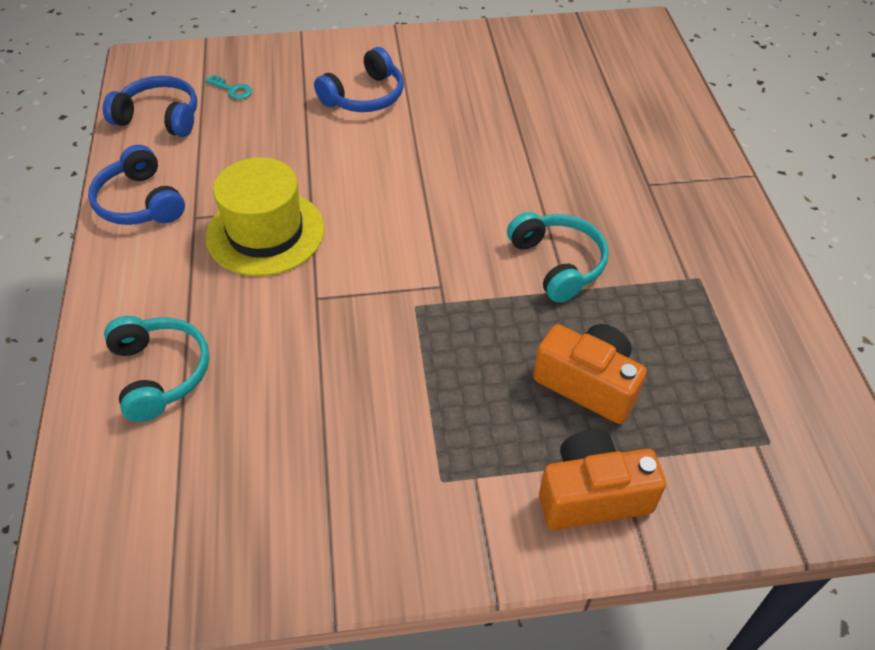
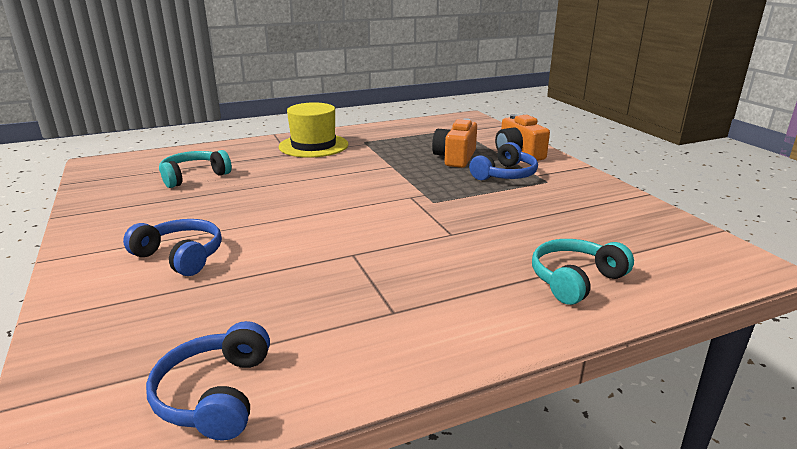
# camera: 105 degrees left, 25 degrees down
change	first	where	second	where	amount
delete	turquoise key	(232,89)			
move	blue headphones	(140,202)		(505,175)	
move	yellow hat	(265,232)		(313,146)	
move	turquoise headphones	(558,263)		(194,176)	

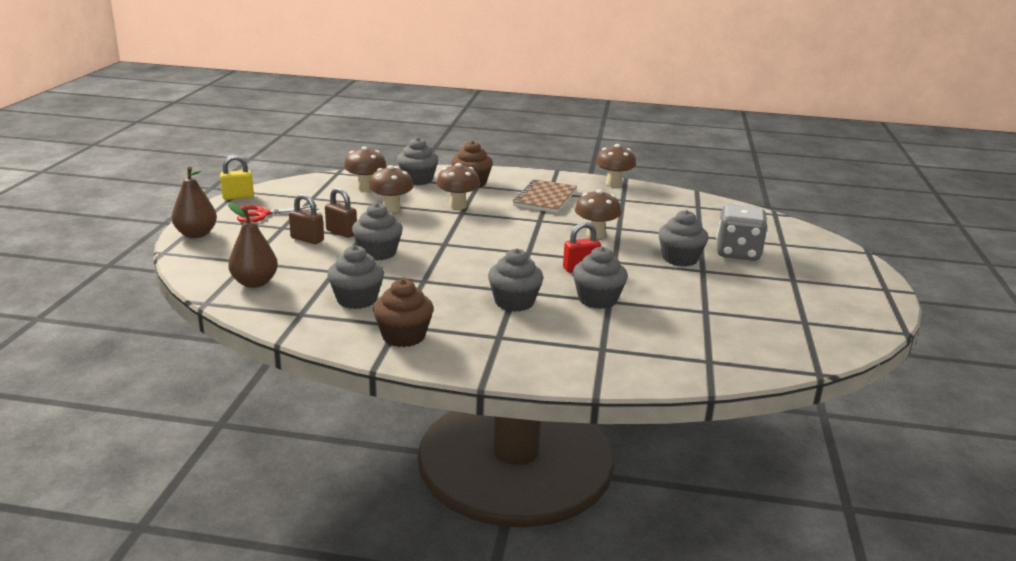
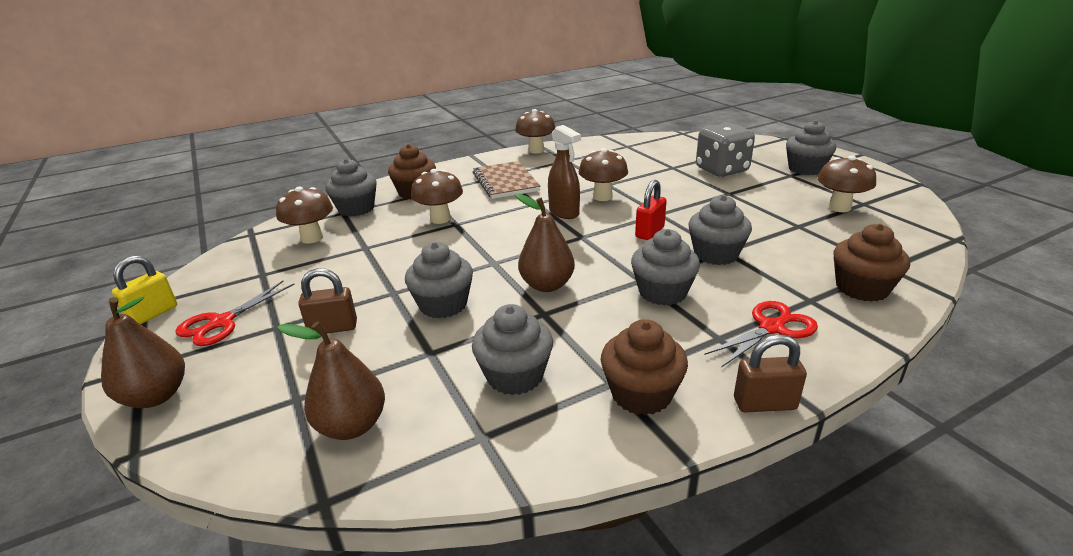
# camera: 35 degrees left, 5 degrees up
change	first	where	second	where	amount
insert			brown pear	(547,285)	
insert			brown spray bottle	(564,213)	
insert			red scissors	(772,328)	
insert			brown cupcake	(862,288)	
move	brown padlock	(341,232)		(764,404)	
move	brown mushroom	(391,209)		(839,207)	
move	grey cupcake	(680,259)		(805,169)	

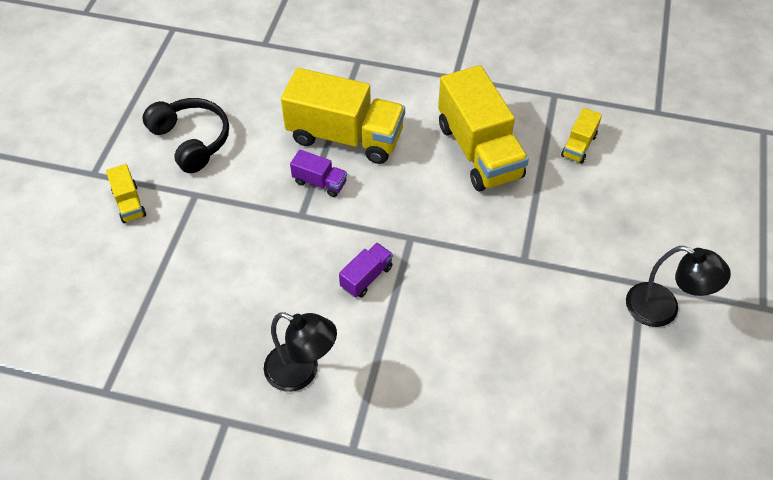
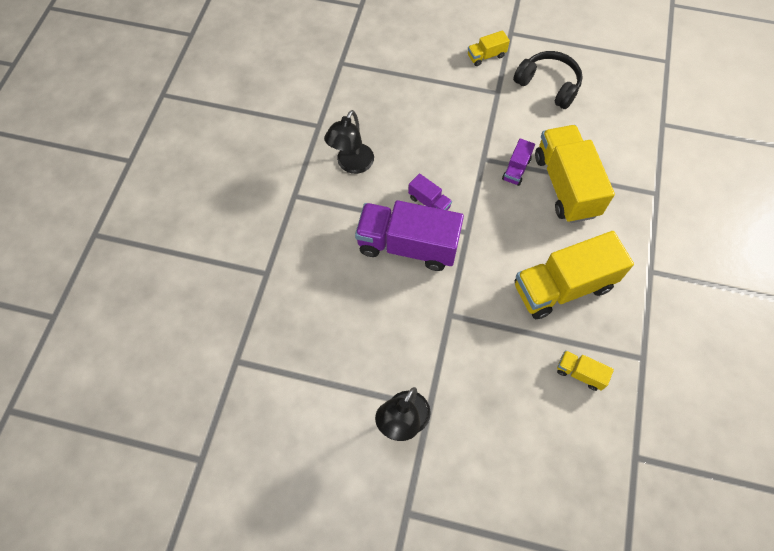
# camera: 90 degrees right, 10 degrees up
change	first	where	second	where	amount
insert			purple truck	(407,245)	
rotate	black headphones	(191,140)		(548,85)	105 degrees counterclockwise
rotate	yellow truck	(345,136)		(565,185)	150 degrees clockwise

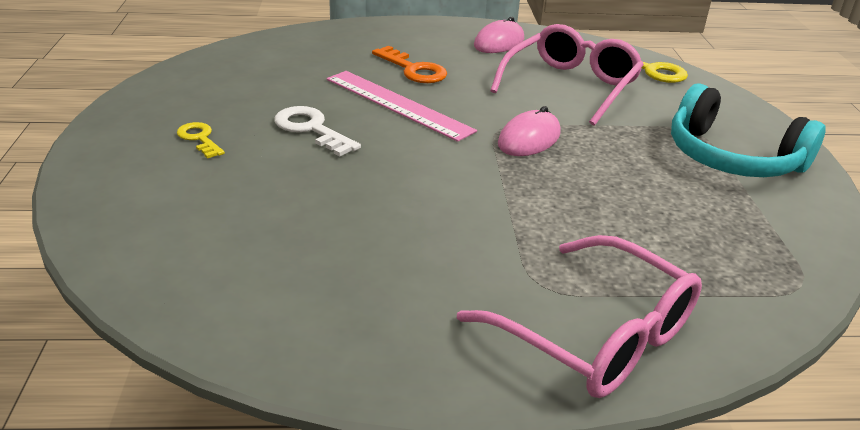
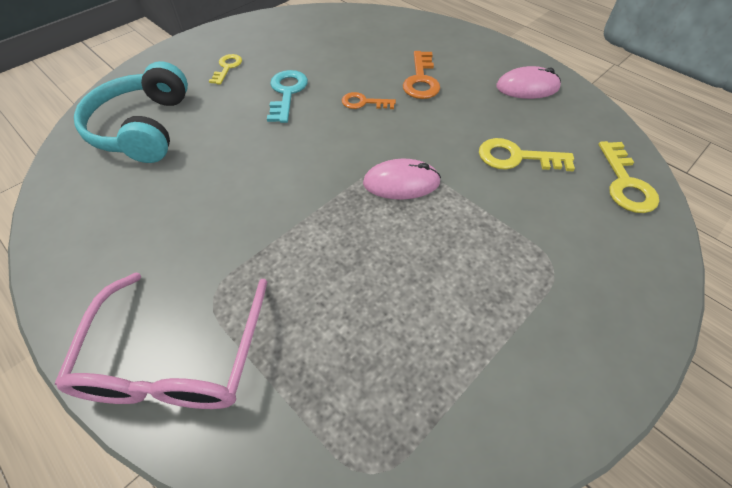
# camera: 50 degrees right, 20 degrees up
change	first	where	second	where	amount
move	turquoise headphones	(731,158)		(143,128)	
replace	pink ruler	(397,104)	orange key	(364,102)	
replace	pink glasses	(570,86)	yellow key	(517,157)	
recolor	white key	(312,129)	turquoise key	(287,93)	

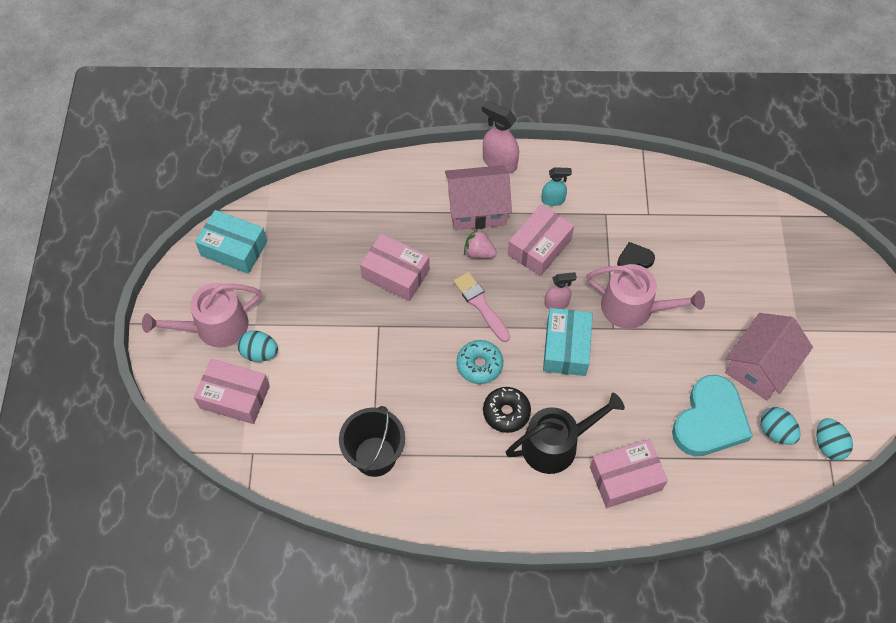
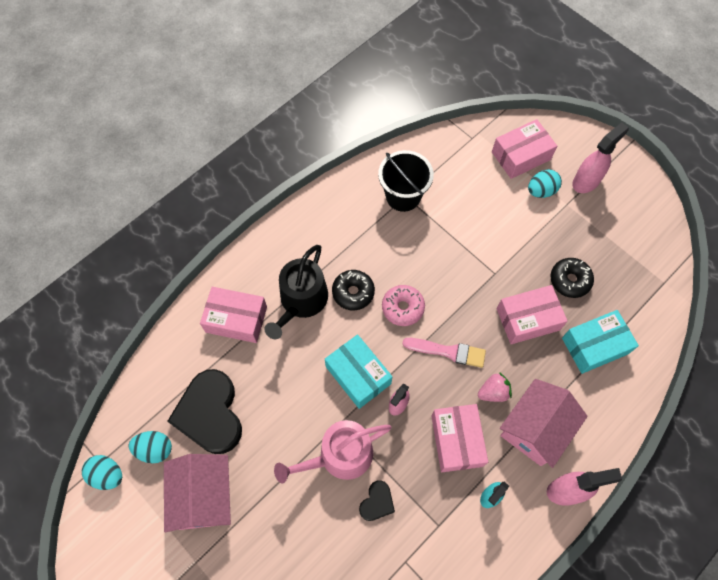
# camera: 135 degrees right, 5 degrees up
change	first	where	second	where	amount
insert			black donut	(570,280)	
move	turquoise box	(234,249)		(594,346)	
replace	pink watering can	(215,327)	pink spray bottle	(586,181)	
recolor	turquoise donut	(479,365)	pink donut	(402,308)	
recolor	turquoise heart	(710,420)	black heart	(210,414)	
rotate	pink box	(625,478)		(236,319)	75 degrees clockwise

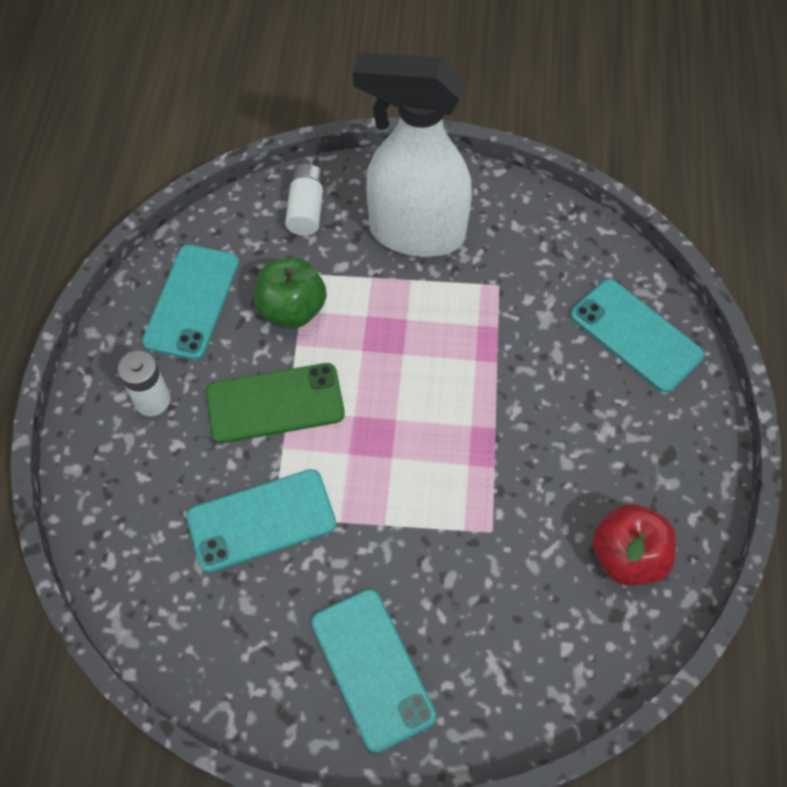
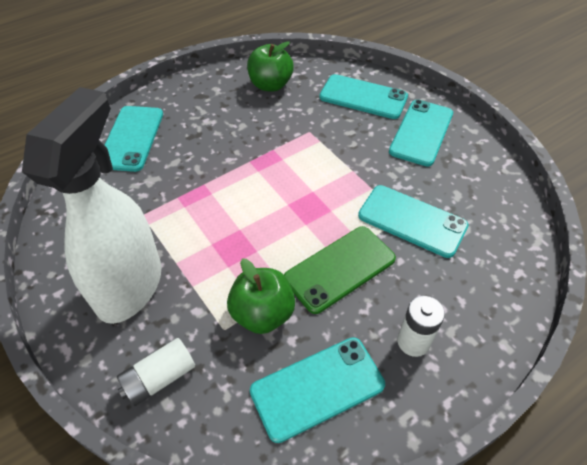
# camera: 130 degrees left, 10 degrees down
change	first	where	second	where	amount
insert			turquoise phone	(363,97)	
recolor	red apple	(627,556)	green apple	(270,85)	
rotate	green phone	(275,403)		(339,268)	75 degrees counterclockwise
rotate	white spray bottle	(415,233)		(130,286)	135 degrees counterclockwise

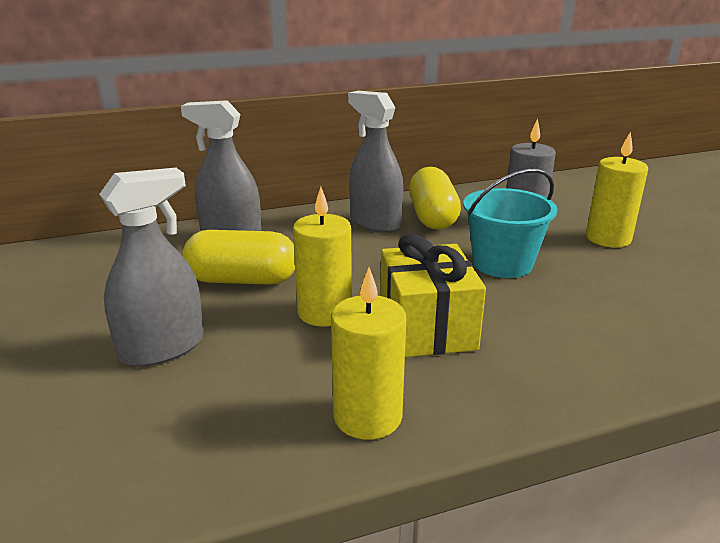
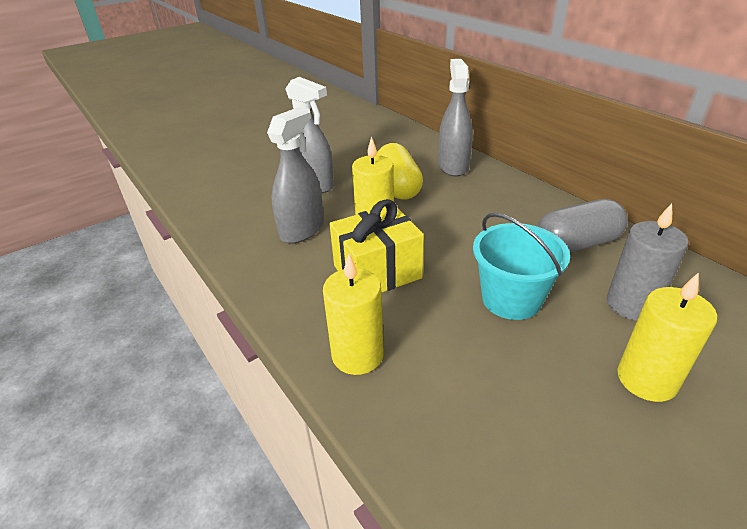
# camera: 75 degrees right, 10 degrees up
change	first	where	second	where	amount
move	yellow candle	(367,416)		(357,355)	
move	grey spray bottle	(375,222)		(302,229)	
recolor	yellow capsule	(432,217)	grey capsule	(576,244)	

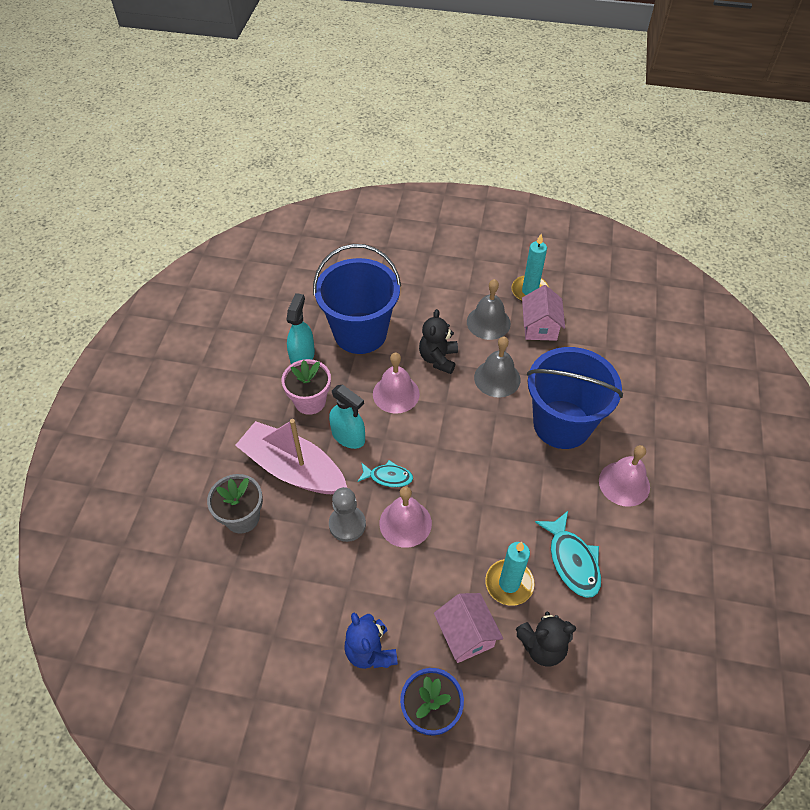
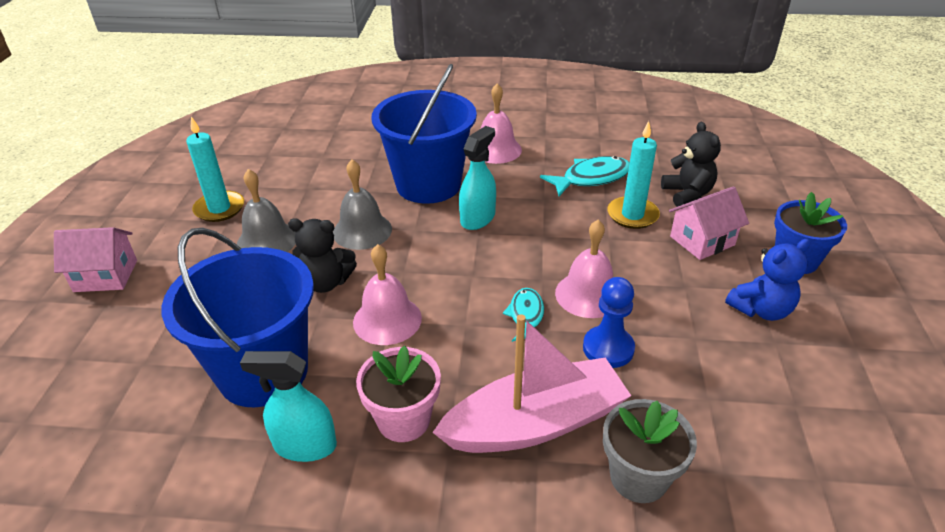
# camera: 95 degrees left, 15 degrees down
change	first	where	second	where	amount
move	turquoise spray bottle	(348,436)		(478,218)	
move	pink house	(540,327)		(106,276)	
recolor	grey pawn	(347,524)	blue pawn	(608,348)	
rotate	pink boat	(293,469)		(535,423)	135 degrees counterclockwise

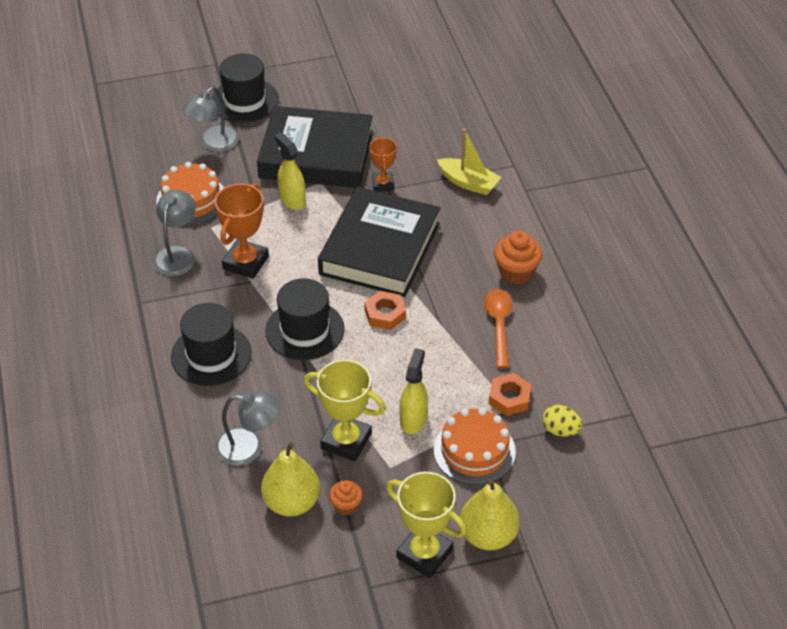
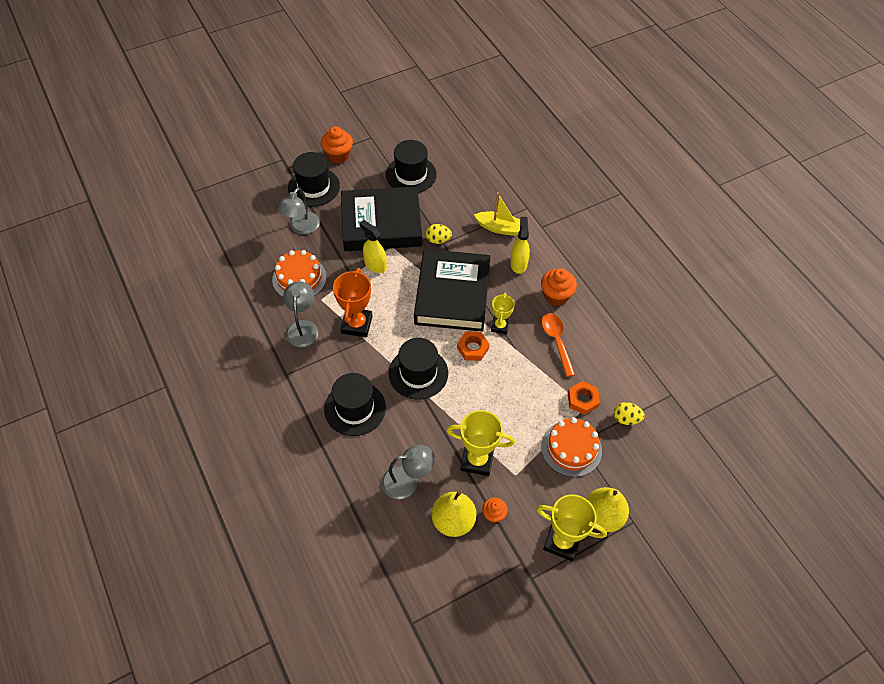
# camera: 15 degrees left, 10 degrees up
change	first	where	second	where	amount
insert			orange cupcake	(338,155)	
insert			black hat	(411,174)	
insert			yellow trophy	(500,326)	
move	yellow spray bottle	(413,419)		(518,264)	
replace	orange trophy	(383,184)	yellow egg	(438,240)	

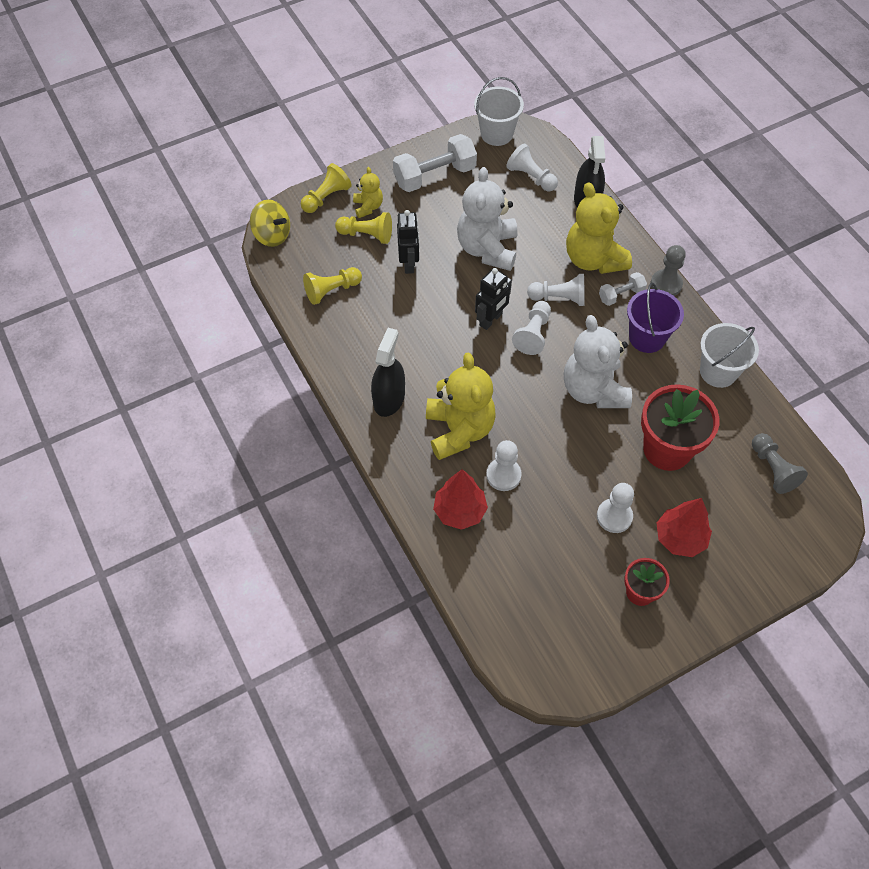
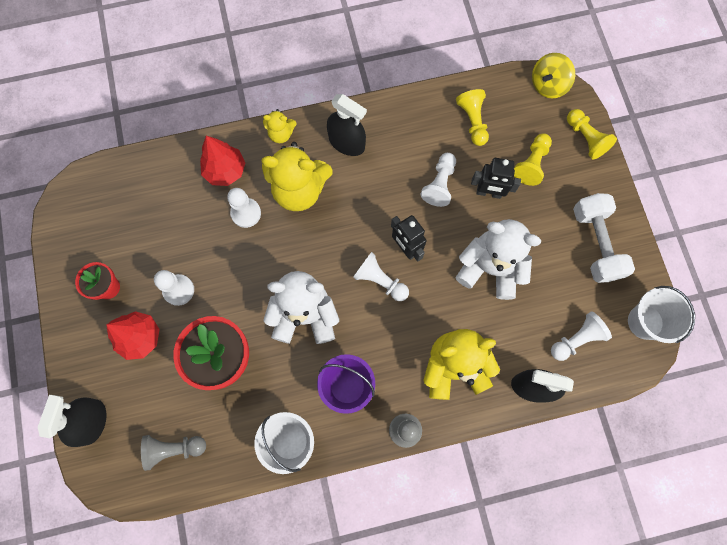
# camera: 105 degrees right, 15 degrees up
change	first	where	second	where	amount
delete	white dumbbell	(621,295)			
insert			black spray bottle	(92,422)	
move	yellow teddy bear	(368,207)		(281,134)	
move	white pawn	(559,298)		(439,184)	

